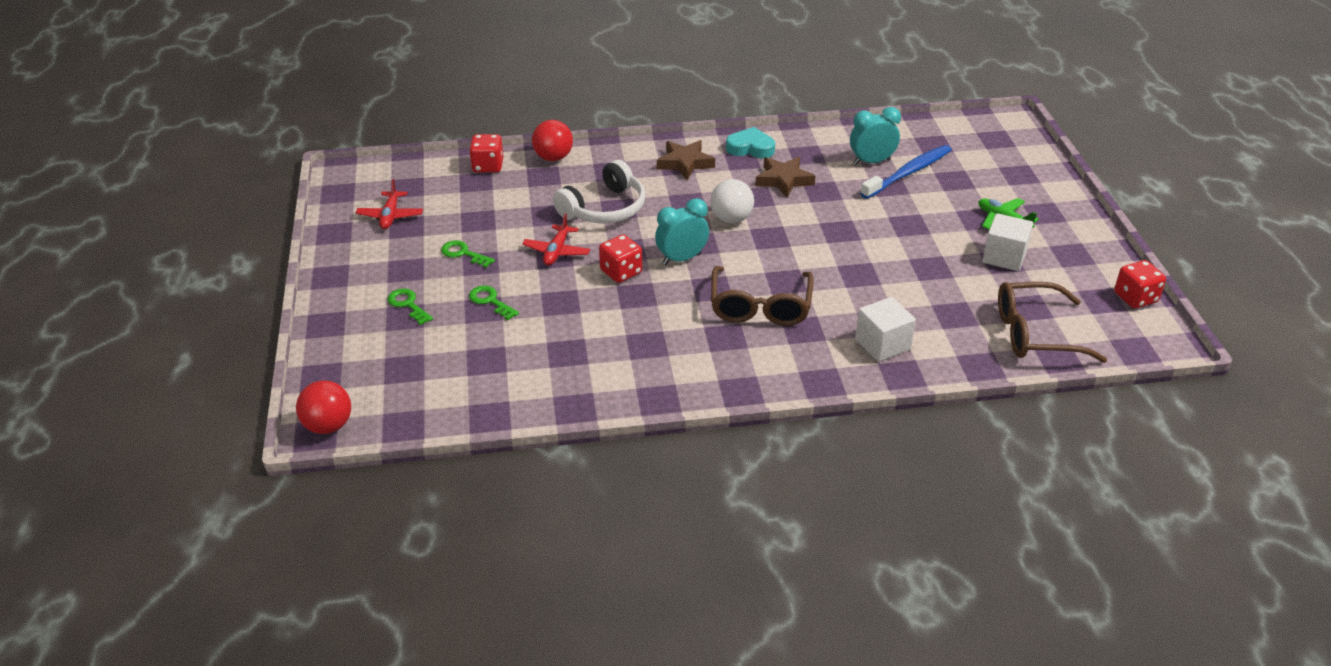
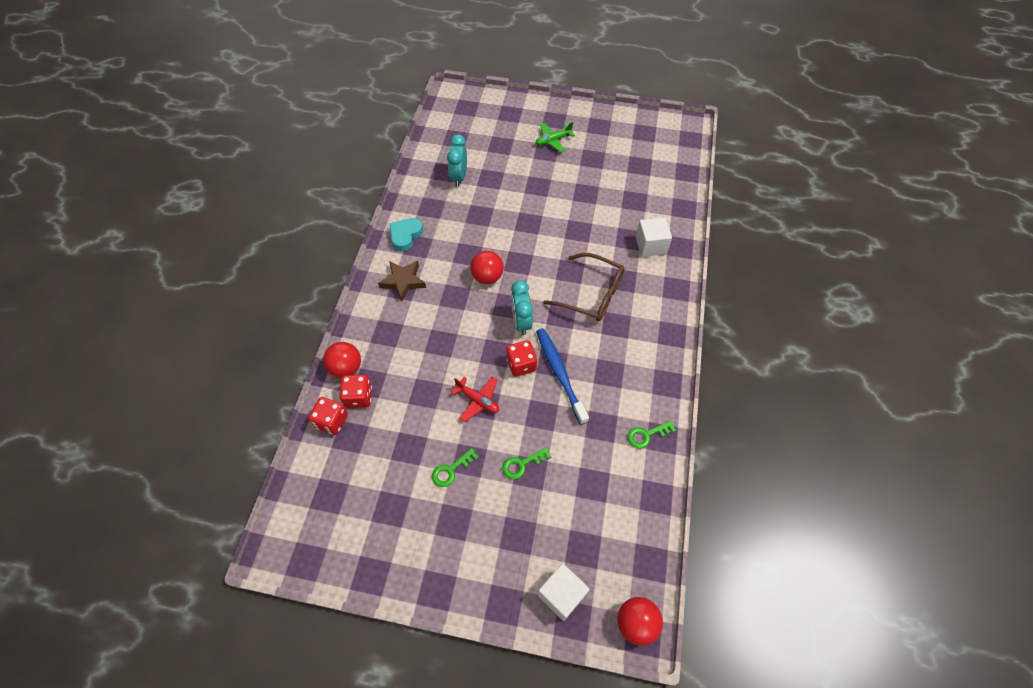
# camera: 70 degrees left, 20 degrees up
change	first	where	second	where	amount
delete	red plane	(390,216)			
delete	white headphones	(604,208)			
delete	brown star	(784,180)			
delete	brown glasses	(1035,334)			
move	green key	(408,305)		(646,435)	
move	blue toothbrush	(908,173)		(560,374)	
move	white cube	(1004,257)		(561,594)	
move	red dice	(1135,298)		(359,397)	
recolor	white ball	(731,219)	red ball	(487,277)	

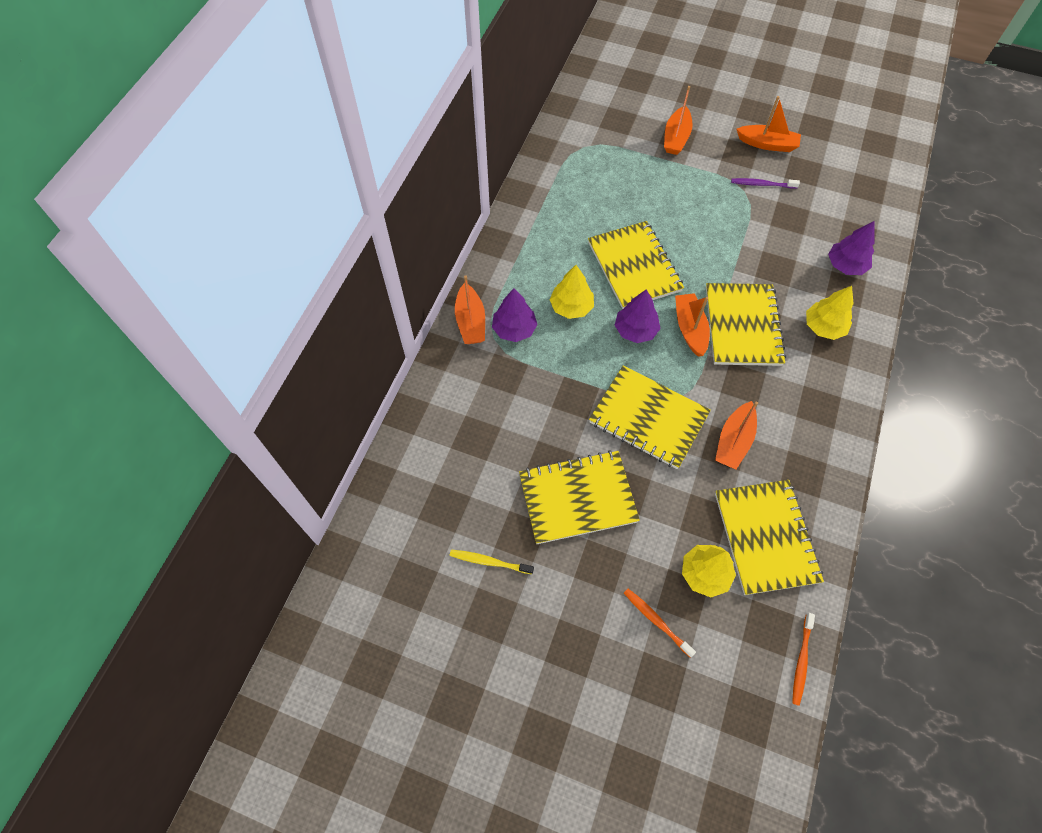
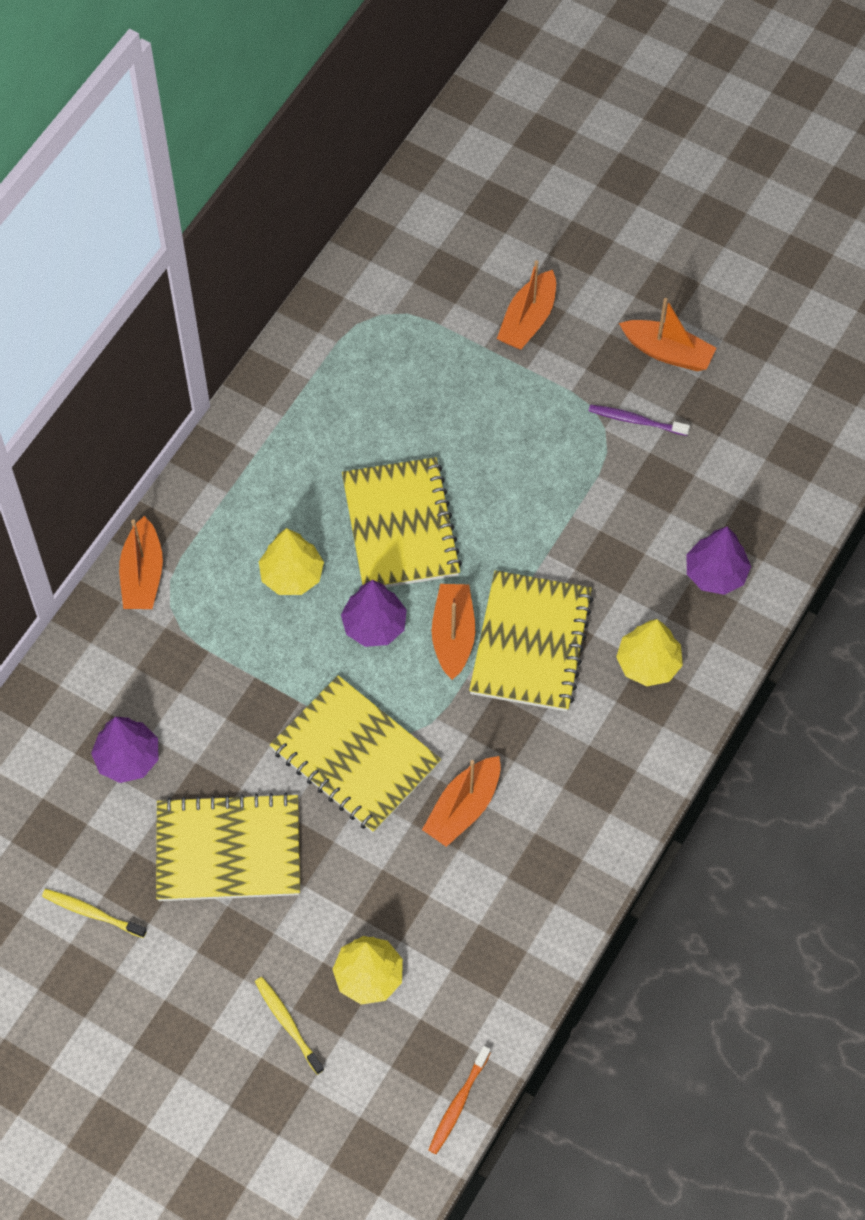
# camera: 10 degrees right, 0 degrees up
change	first	where	second	where	amount
delete	yellow notebook	(766,537)			
move	purple tree	(514,329)		(127,758)	
recolor	orange toothbrush	(656,620)	yellow toothbrush	(287,1023)	

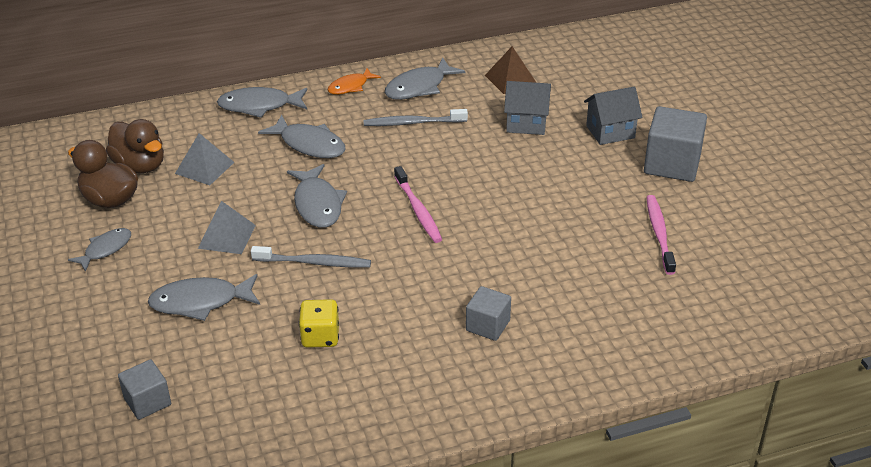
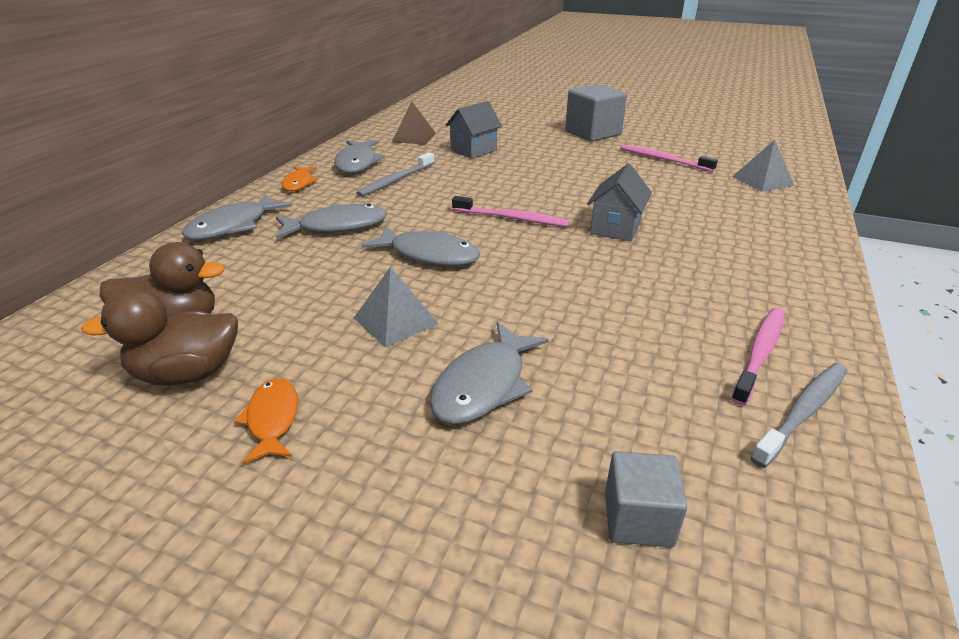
# camera: 50 degrees left, 5 degrees down
change	first	where	second	where	amount
delete	yellow dice	(320,337)			
delete	grey cube	(488,325)			
insert			pink toothbrush	(760,353)	
move	grey pyramid	(204,168)		(762,181)	
move	grey toothbrush	(315,262)		(803,411)	
move	grey house	(610,132)		(615,228)	
recolor	grey fish	(105,249)	orange fish	(272,419)	

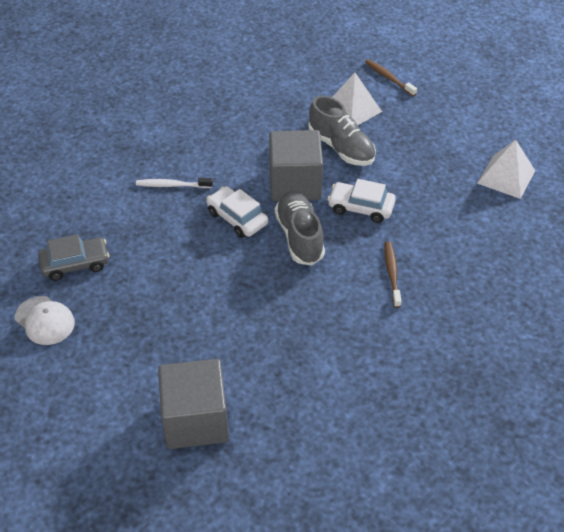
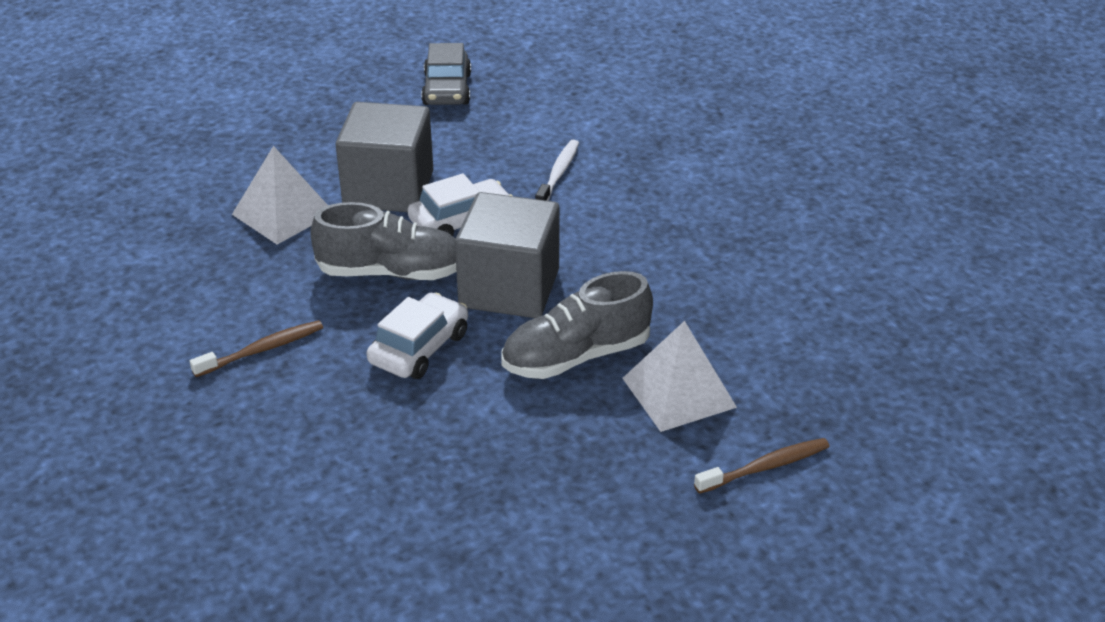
# camera: 105 degrees right, 10 degrees down
change	first	where	second	where	amount
delete	white cap	(45,320)			
move	grey cube	(195,420)		(388,189)	
move	white pyramid	(506,176)		(283,213)	
rotate	brown toothbrush	(392,273)		(262,350)	45 degrees counterclockwise

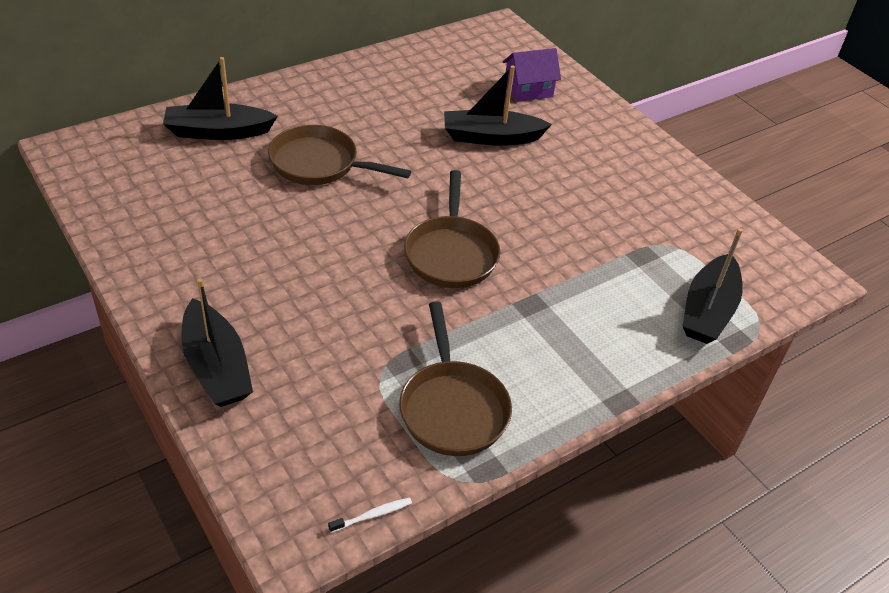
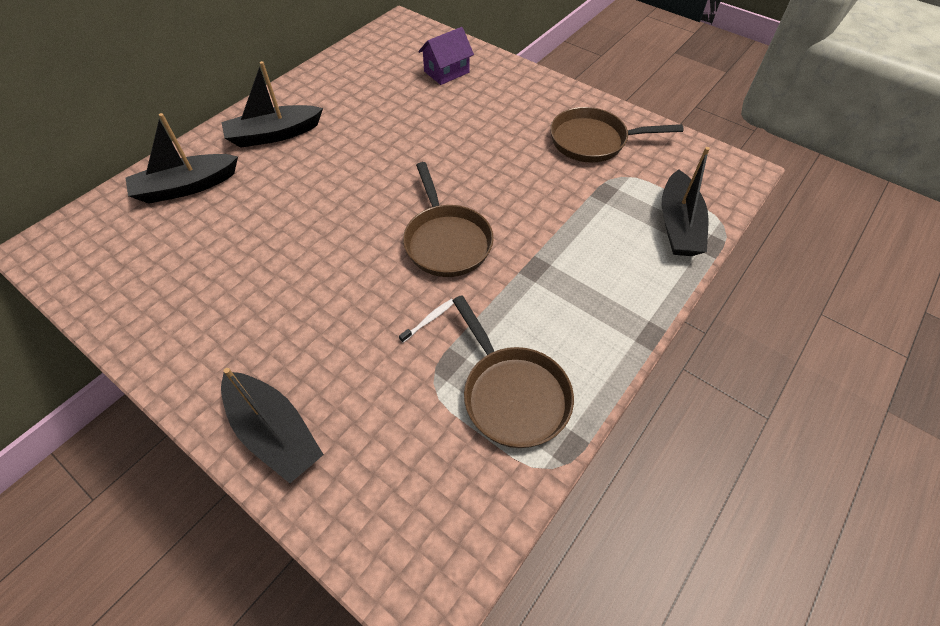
# camera: 15 degrees left, 10 degrees up
change	first	where	second	where	amount
move	brown pan	(319,164)		(593,141)	
move	white toothbrush	(372,515)		(429,320)	
move	black boat	(491,137)		(274,135)	

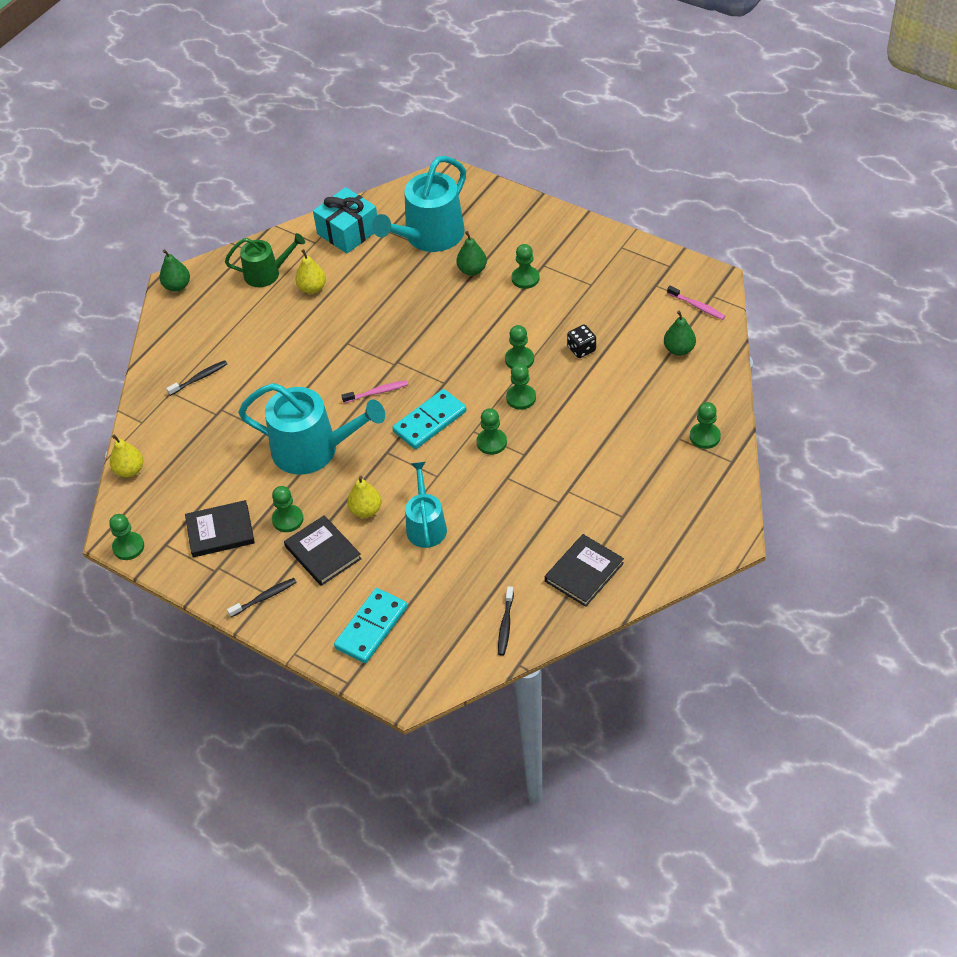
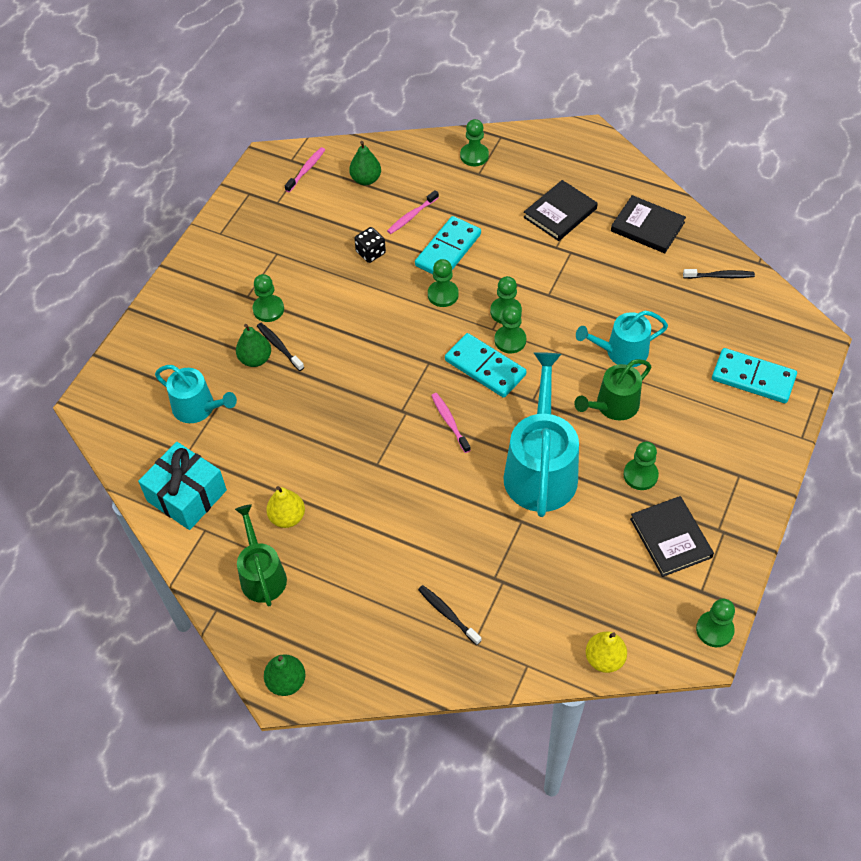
# camera: 100 degrees left, 5 degrees up
change	first	where	second	where	amount
insert			pink toothbrush	(412,216)	
insert			turquoise domino	(448,250)	
move	black toothbrush	(264,597)		(279,346)	
move	black book	(323,552)		(560,213)	
move	green pawn	(519,359)		(510,340)	
replace	yellow pear	(366,510)	green watering can	(613,406)	
resize	turquoise watering can	(429,236)		(198,408)	x0.59

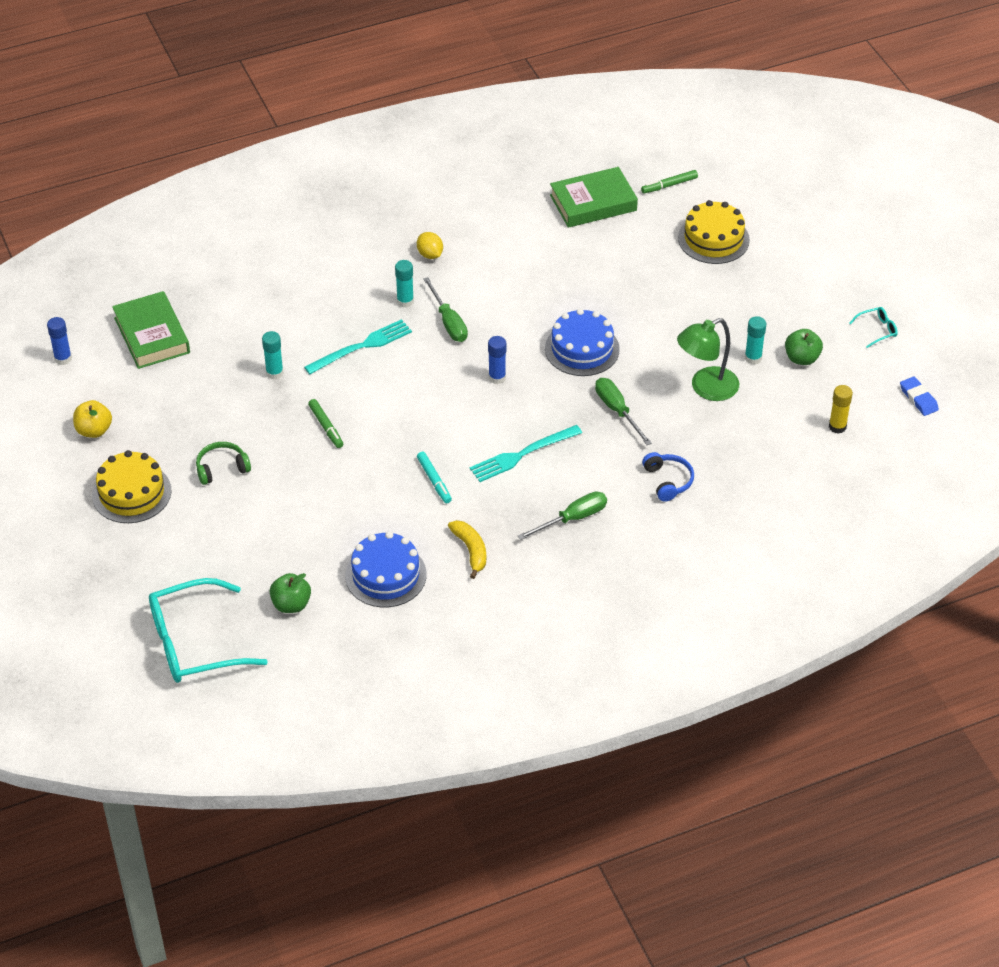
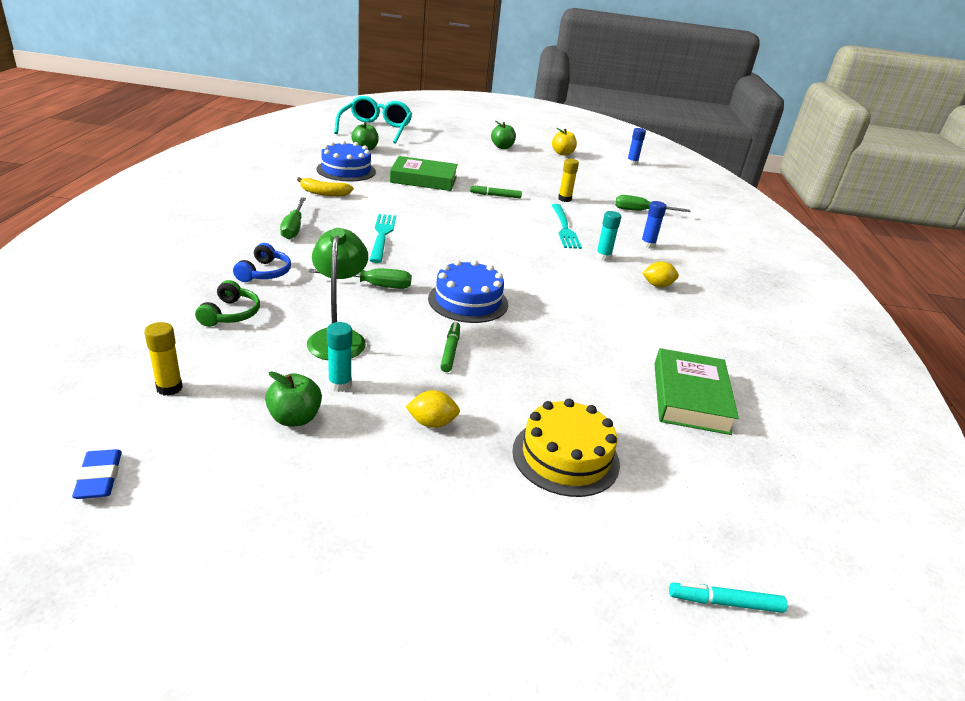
# camera: 115 degrees right, 15 degrees down
change	first	where	second	where	amount
delete	turquoise glasses	(877,330)			
insert			yellow lemon	(432,423)	
move	green book	(151,335)		(424,179)	
move	green headphones	(222,468)		(231,314)	
move	turquoise marker	(434,480)		(725,603)	
move	green screwdriver	(448,322)		(641,211)	
move	blue glue stick	(497,377)		(647,245)	
move	green marker	(669,185)		(450,351)	
replace	yellow cake	(131,493)	green apple	(502,147)	
recolor	turquoise glue stick	(274,373)	yellow glue stick	(564,199)	
rotate	blue headphones	(668,481)		(265,273)	90 degrees counterclockwise
rotate	blue eraser	(918,398)		(99,478)	75 degrees clockwise

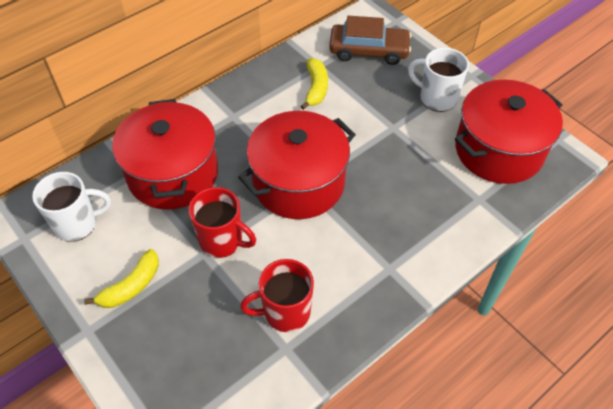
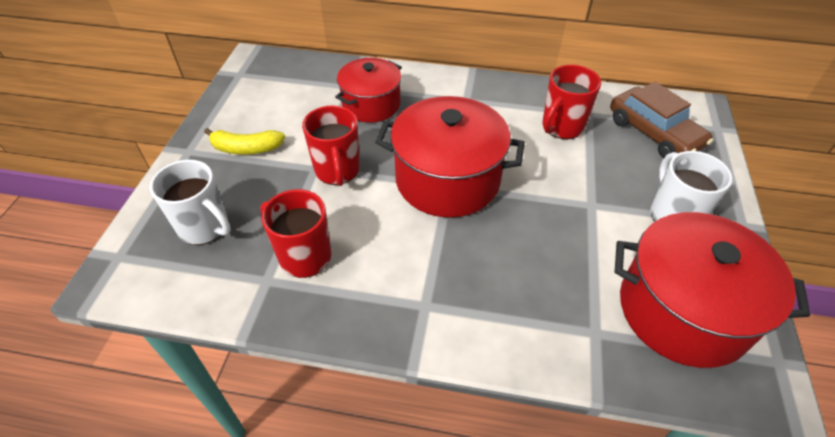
# camera: 50 degrees right, 5 degrees down
change	first	where	second	where	amount
move	white mug	(77,224)		(205,227)	
replace	yellow banana	(316,88)	red mug	(561,127)	
resize	red pot	(173,174)		(371,105)	x0.64

